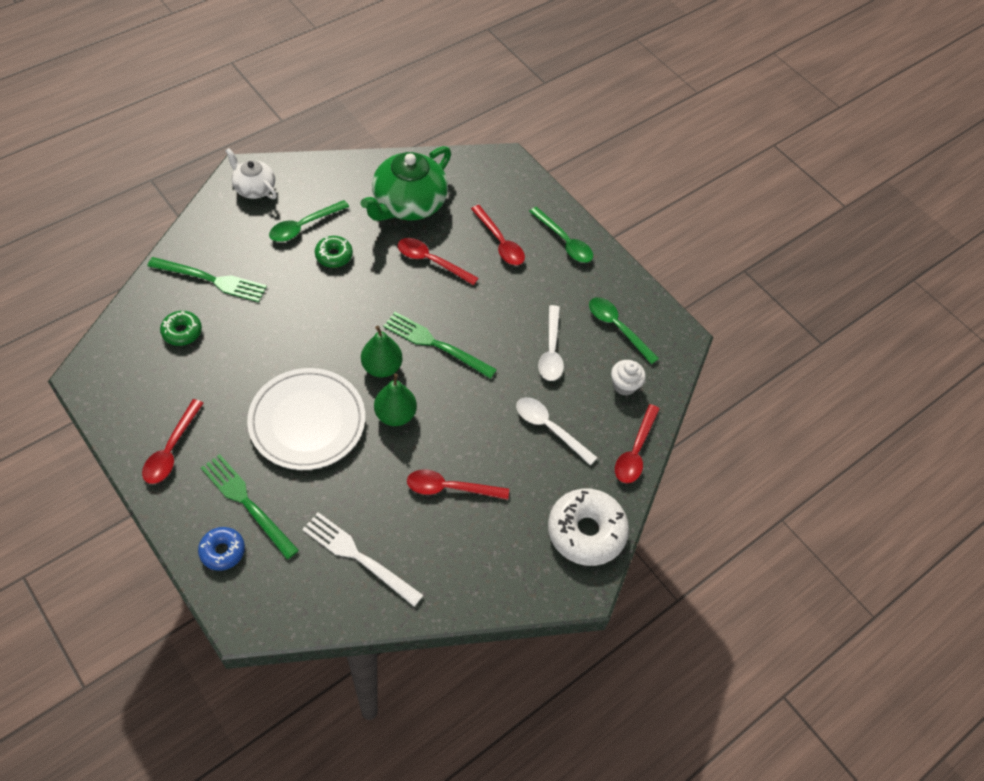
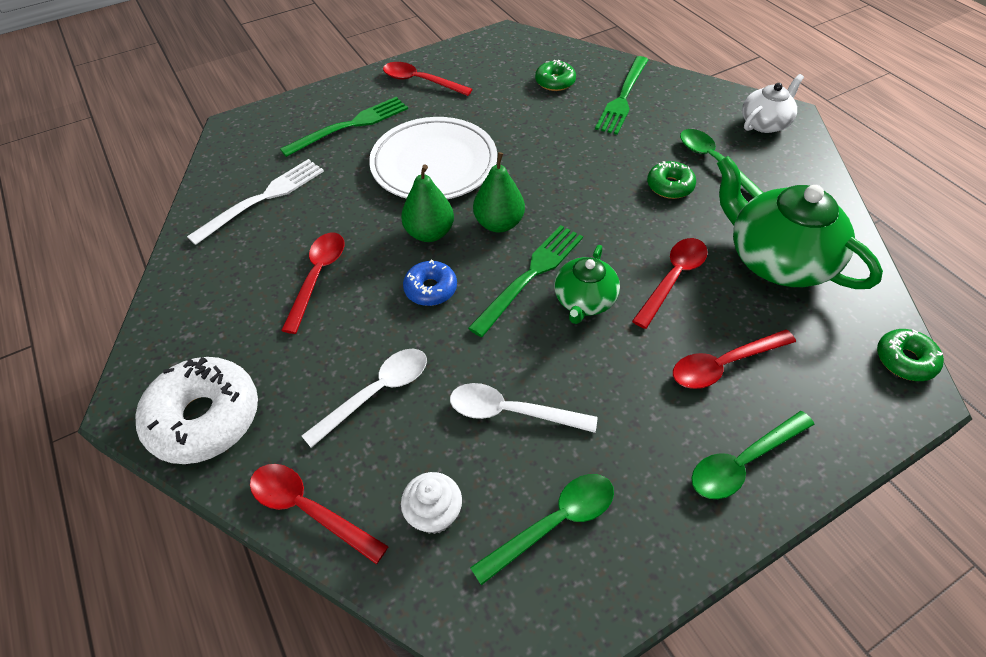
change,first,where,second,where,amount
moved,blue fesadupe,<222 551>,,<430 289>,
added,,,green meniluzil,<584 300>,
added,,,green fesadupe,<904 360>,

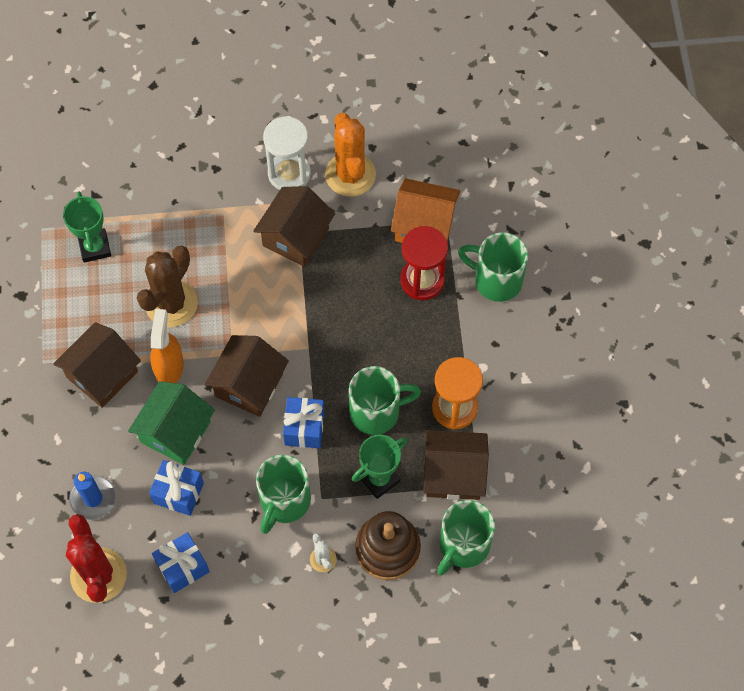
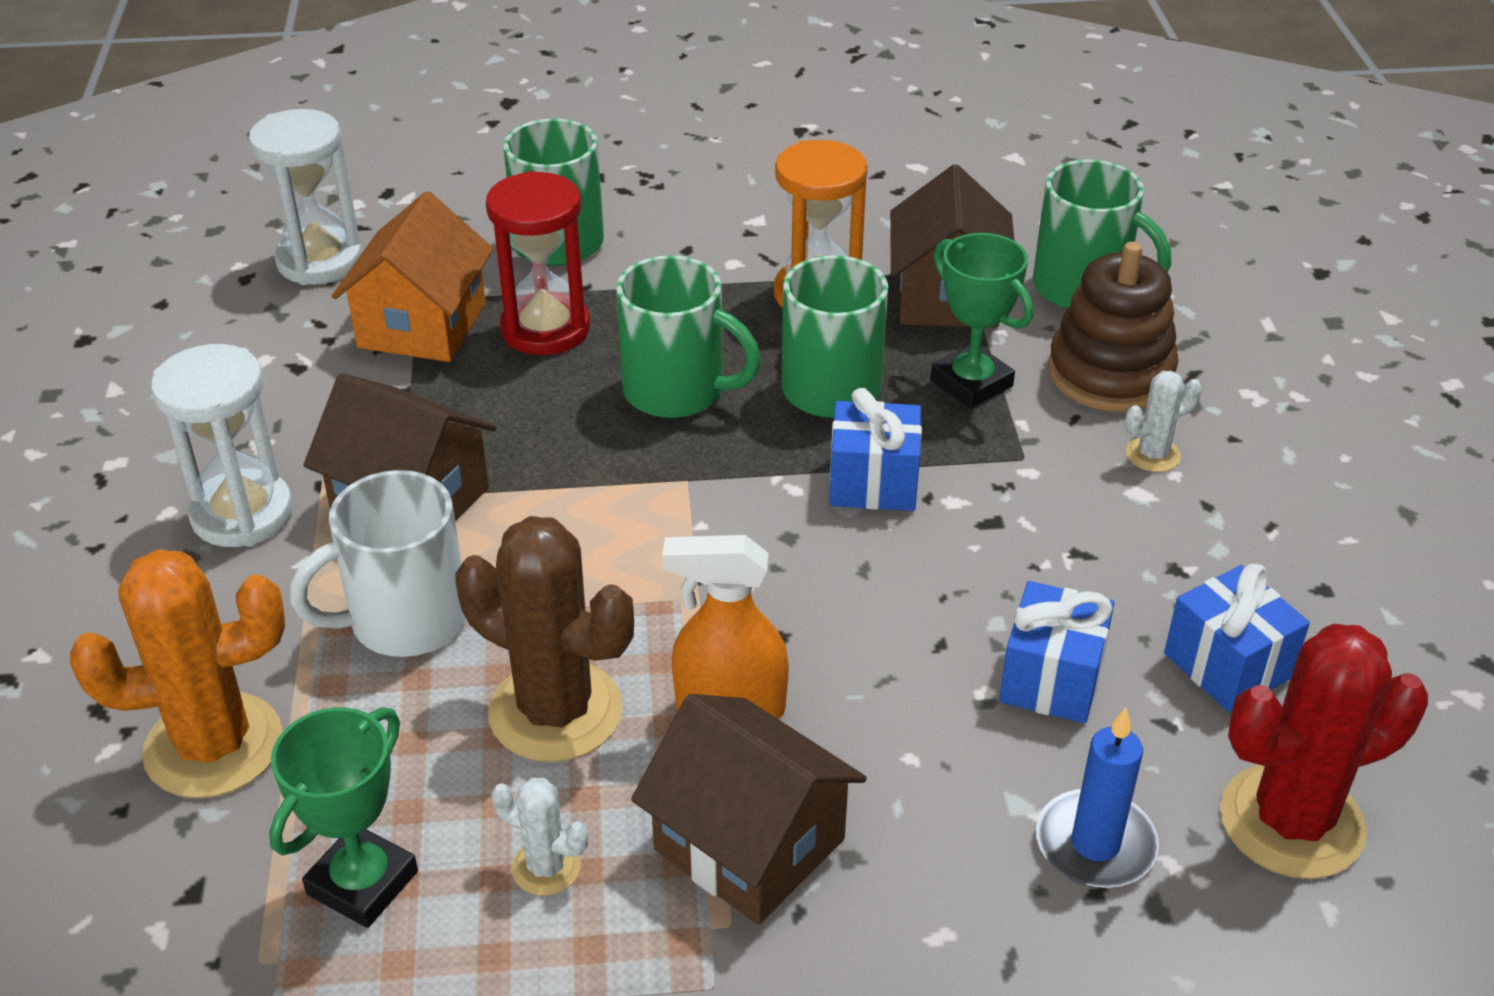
change,first,where,second,where,amount
moved,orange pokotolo,<350 175>,,<213 746>,
added,,,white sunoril,<319 261>,
turned,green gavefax,<95 247>,,<362 883>,45 degrees counterclockwise
added,,,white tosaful,<404 621>,
added,,,white pokotolo,<546 867>,
moved,green tosaful,<284 501>,,<677 391>,
removed,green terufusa,<175 432>,,,
removed,brown terufusa,<249 385>,,,

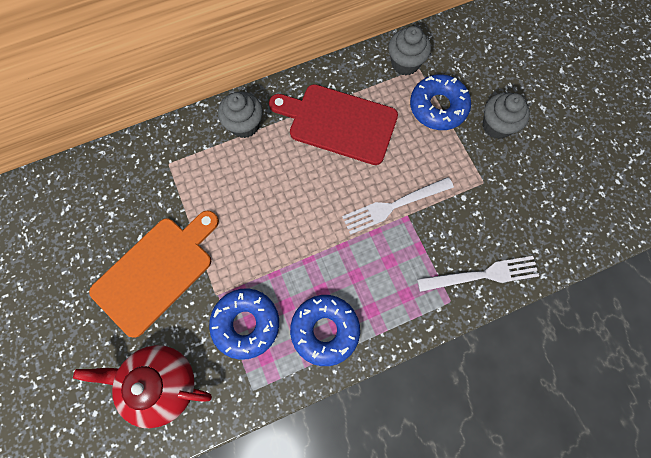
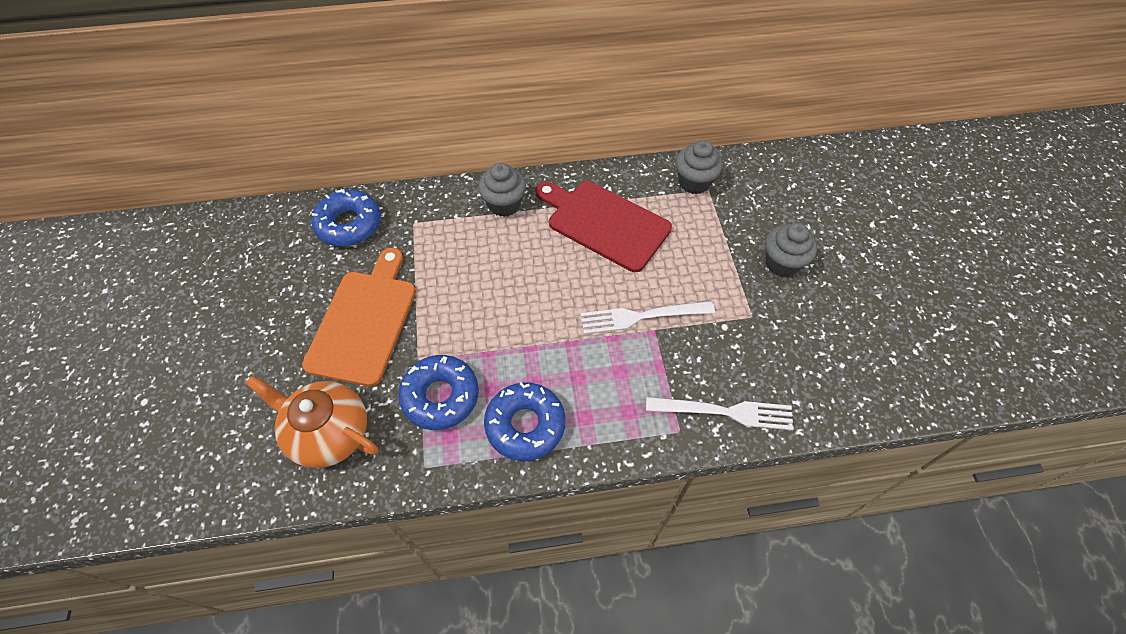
change,first,where,second,where,amount
recoloured,red meniluzil,<161 383>,orange meniluzil,<329 433>,
turned,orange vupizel,<157 272>,,<364 321>,45 degrees counterclockwise
moved,blue fesadupe,<438 107>,,<349 224>,

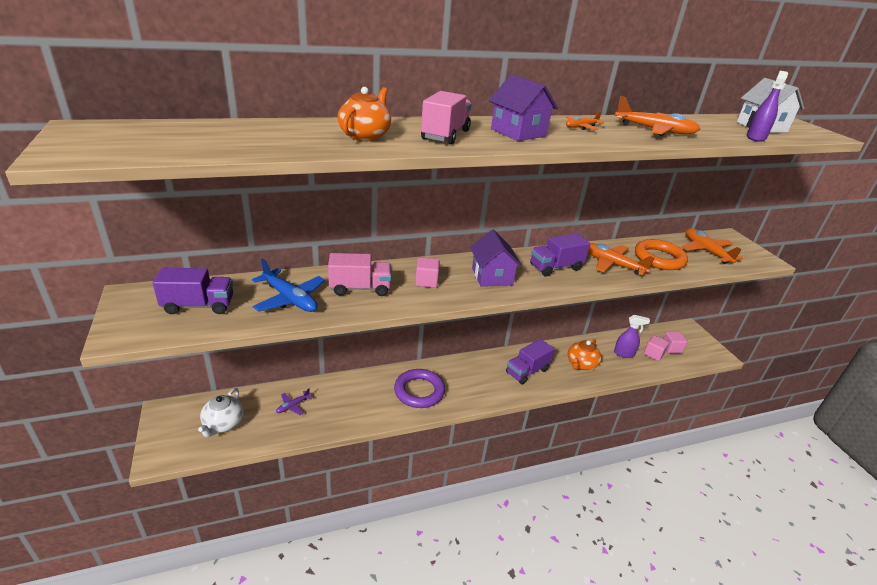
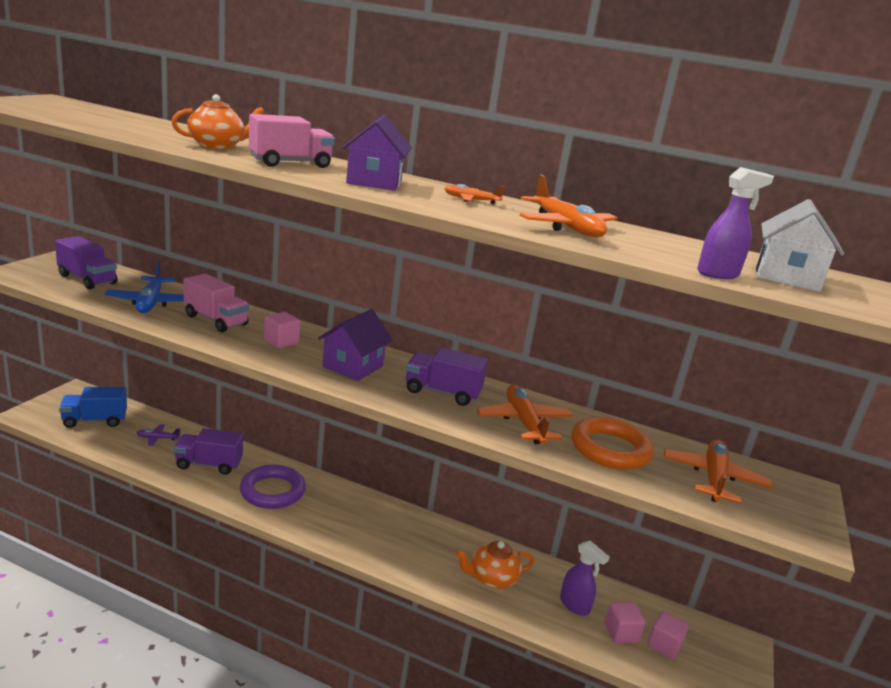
change,first,where,second,where,amount
replaced,white meniluzil,<223 424>,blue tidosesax,<95 420>,
moved,purple tidosesax,<527 371>,,<209 464>,

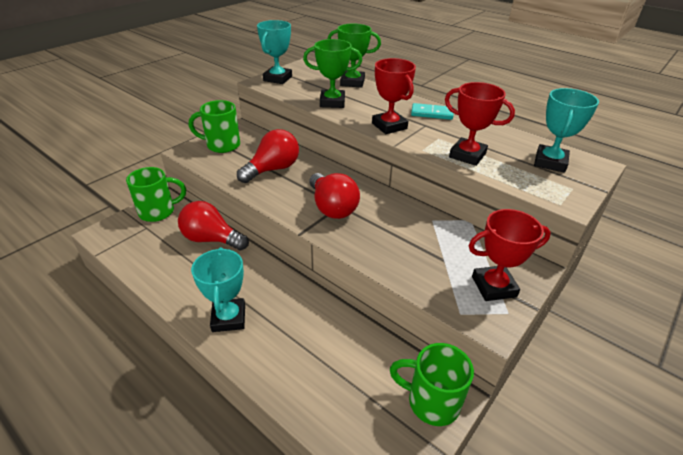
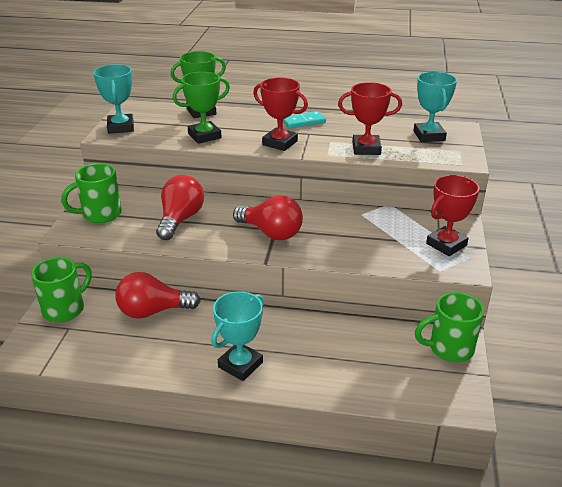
change,first,where,second,where,amount
turned,turquoise gavefax,<229 318>,,<240 365>,75 degrees clockwise

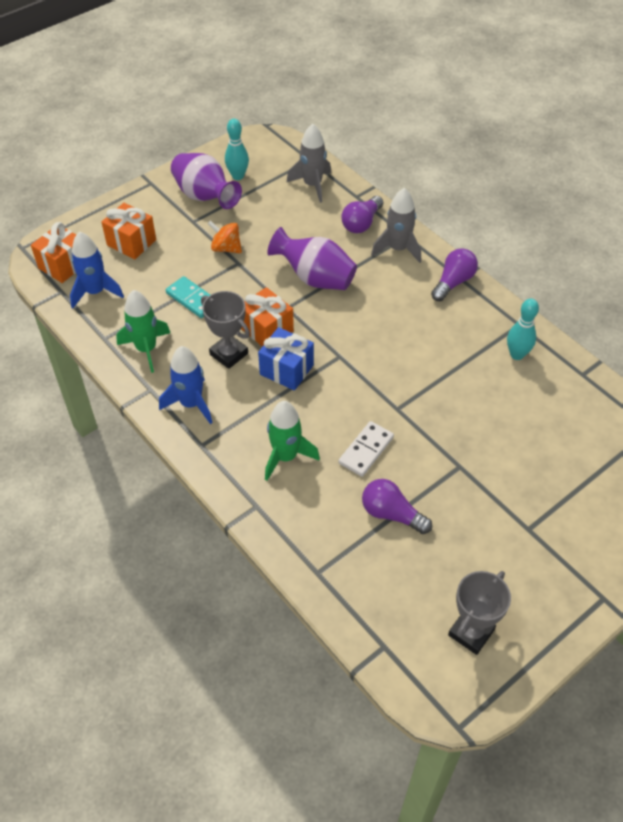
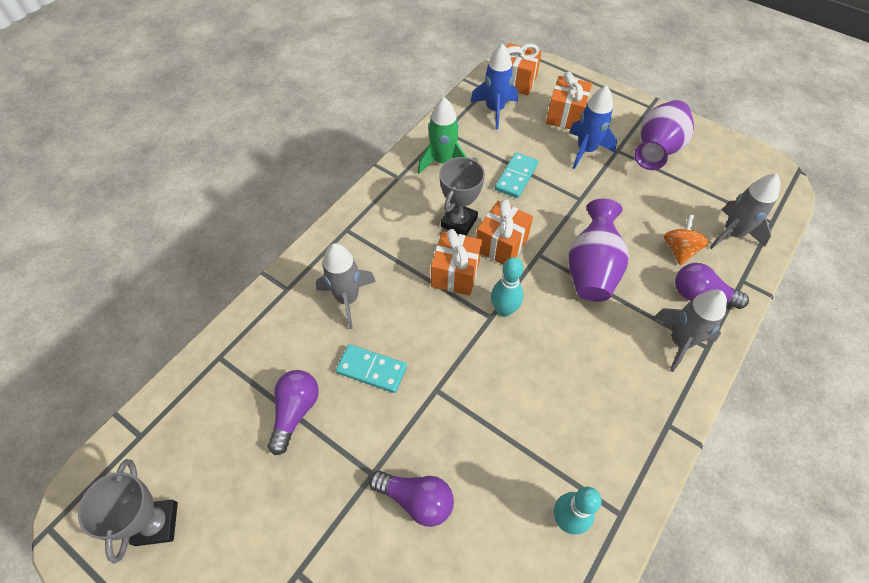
change,first,where,second,where,amount
turned,grey gavefax,<471 632>,,<156 523>,60 degrees clockwise
recoloured,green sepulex,<286 457>,grey sepulex,<347 299>,
recoloured,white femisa,<366 450>,turquoise femisa,<371 370>,
moved,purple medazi,<453 282>,,<416 499>,
recoloured,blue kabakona,<286 370>,orange kabakona,<455 274>,
moved,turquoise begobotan,<238 176>,,<504 310>,
moved,blue sepulex,<191 404>,,<586 150>,
moved,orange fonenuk,<226 248>,,<679 250>,

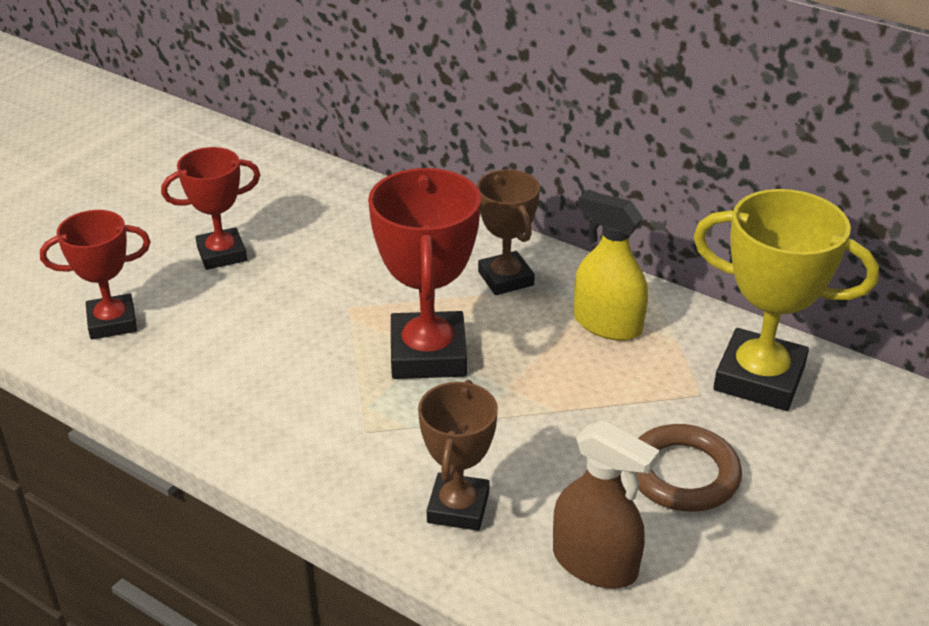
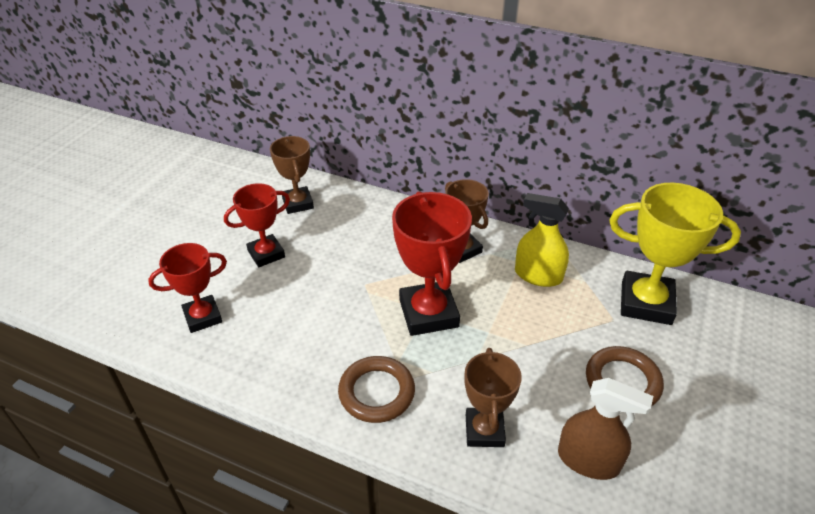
change,first,where,second,where,amount
added,,,brown gavefax,<298 203>,
added,,,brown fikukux,<376 392>,

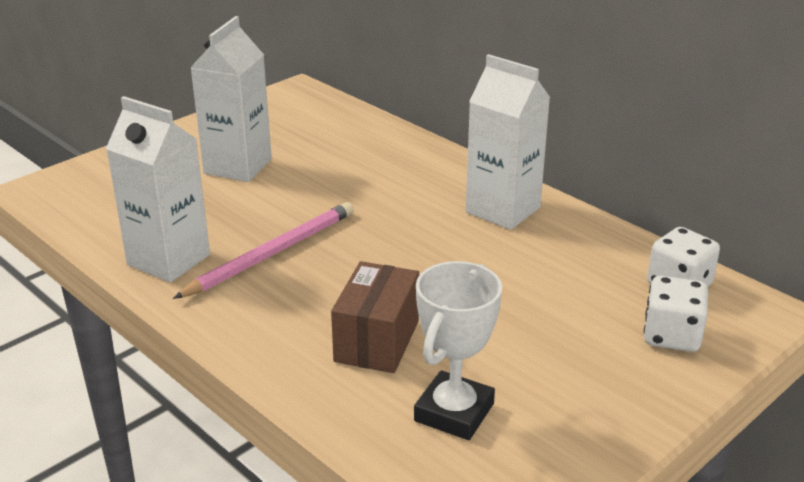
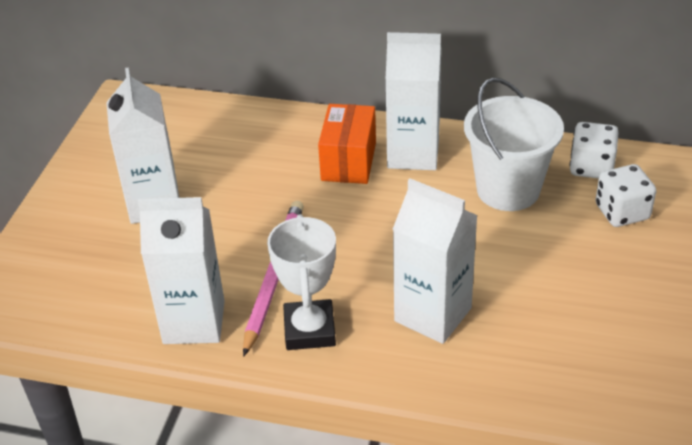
change,first,where,second,where,amount
moved,white gavefax,<454 412>,,<309 330>,
added,,,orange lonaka,<348 161>,
replaced,brown lonaka,<377 341>,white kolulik,<433 314>,
added,,,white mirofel,<508 190>,

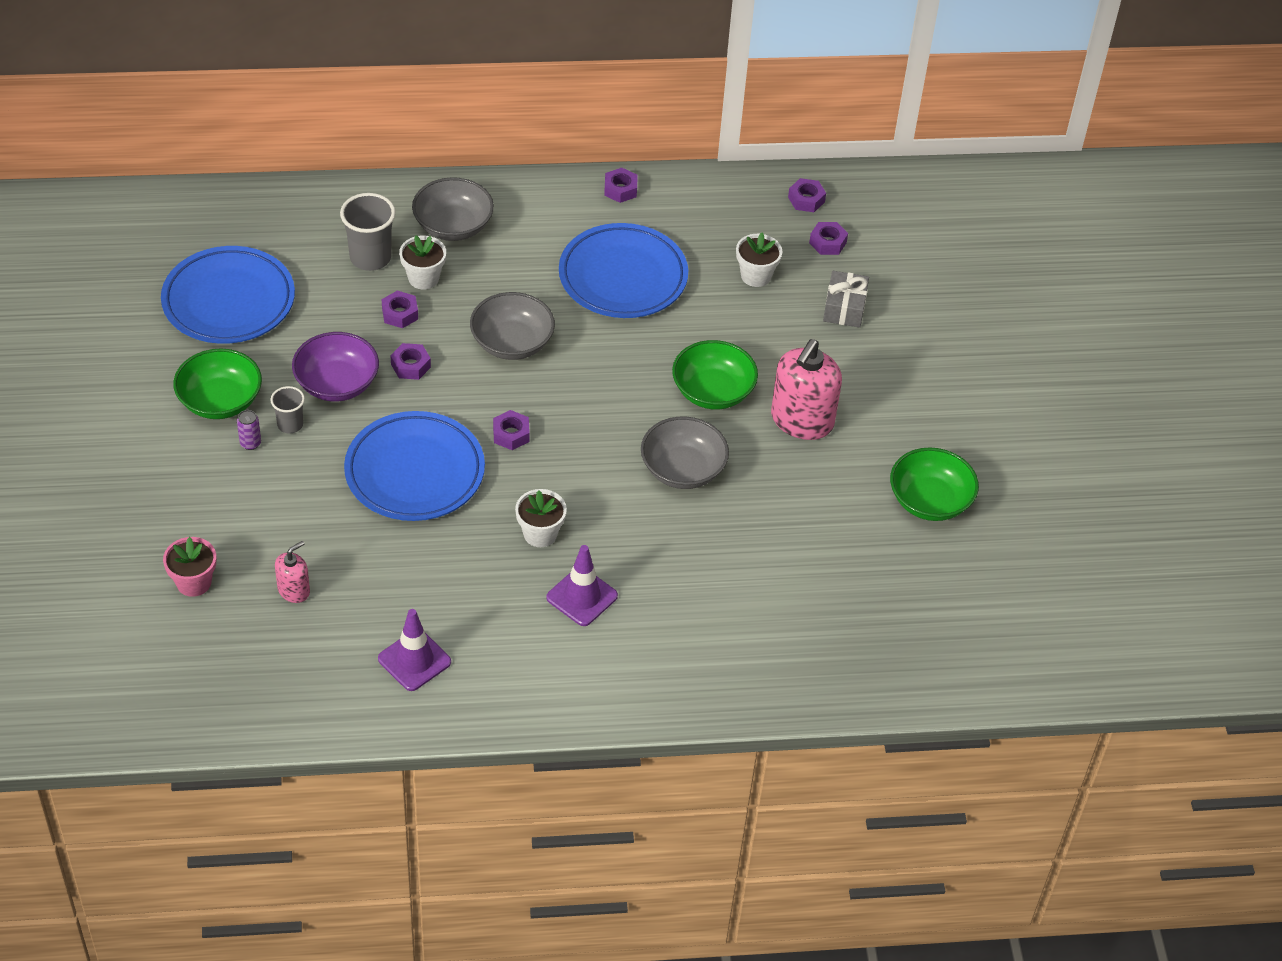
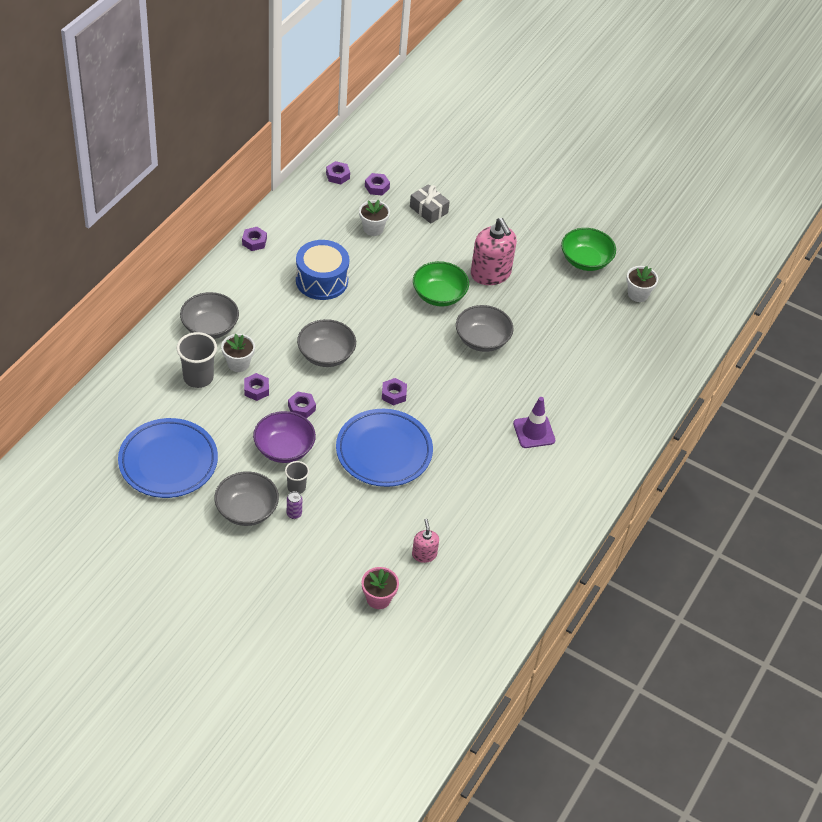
change,first,where,second,where,amount
recoloured,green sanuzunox,<220 401>,grey sanuzunox,<246 510>,
replaced,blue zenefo,<623 277>,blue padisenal,<322 280>,
moved,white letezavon,<540 534>,,<638 294>,
removed,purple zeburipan,<414 660>,,,

